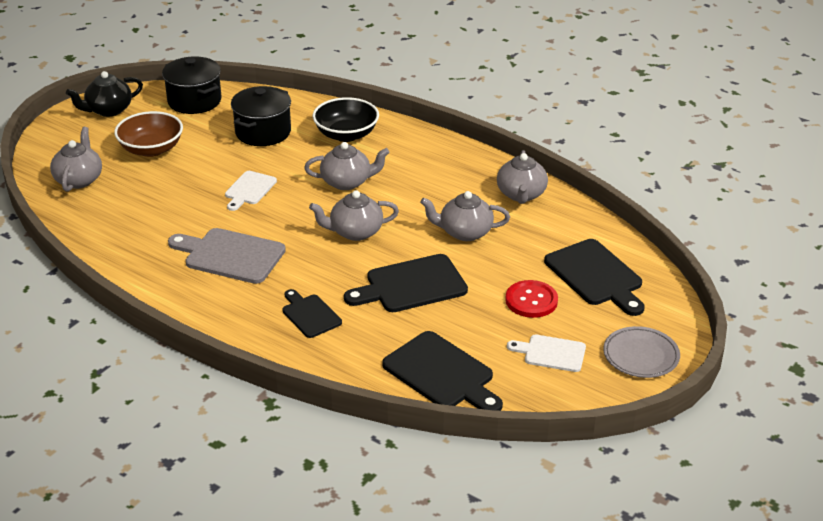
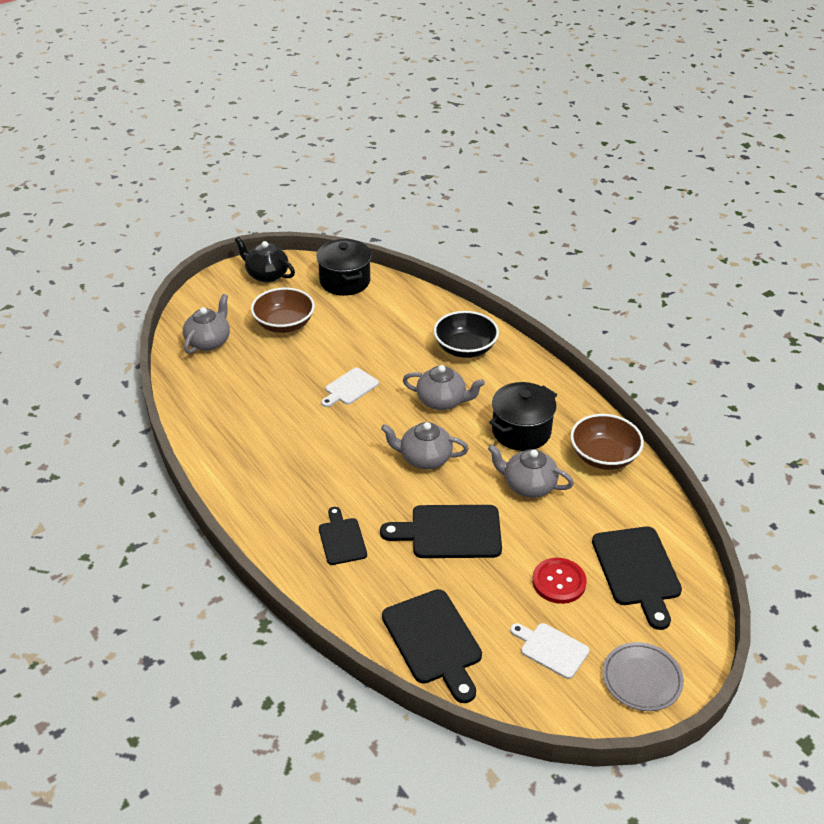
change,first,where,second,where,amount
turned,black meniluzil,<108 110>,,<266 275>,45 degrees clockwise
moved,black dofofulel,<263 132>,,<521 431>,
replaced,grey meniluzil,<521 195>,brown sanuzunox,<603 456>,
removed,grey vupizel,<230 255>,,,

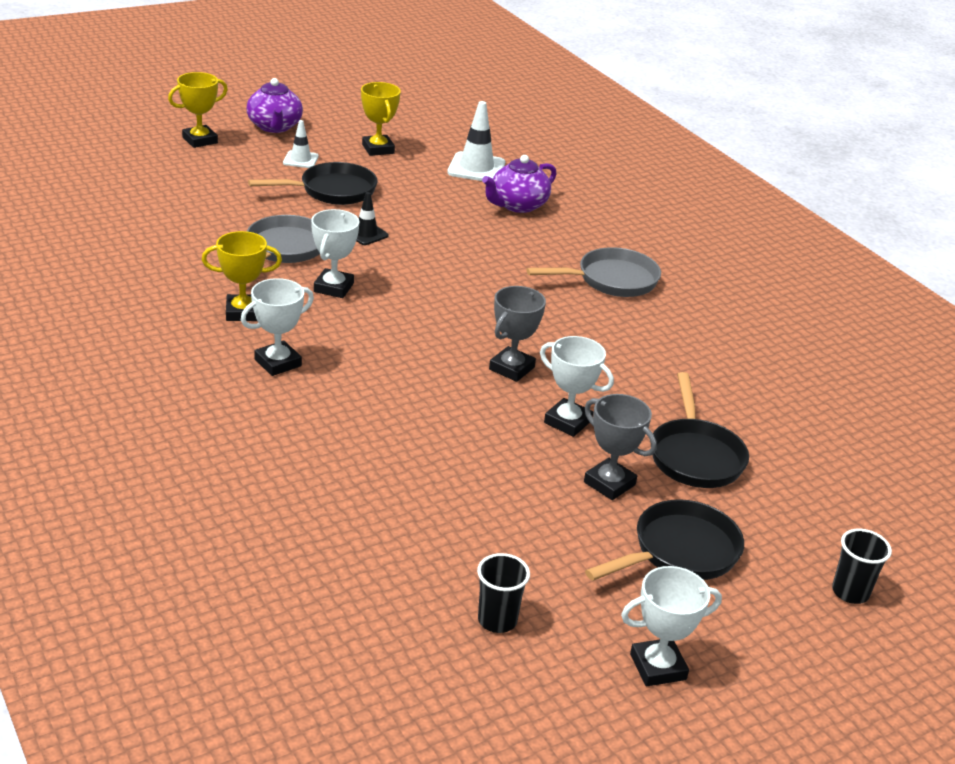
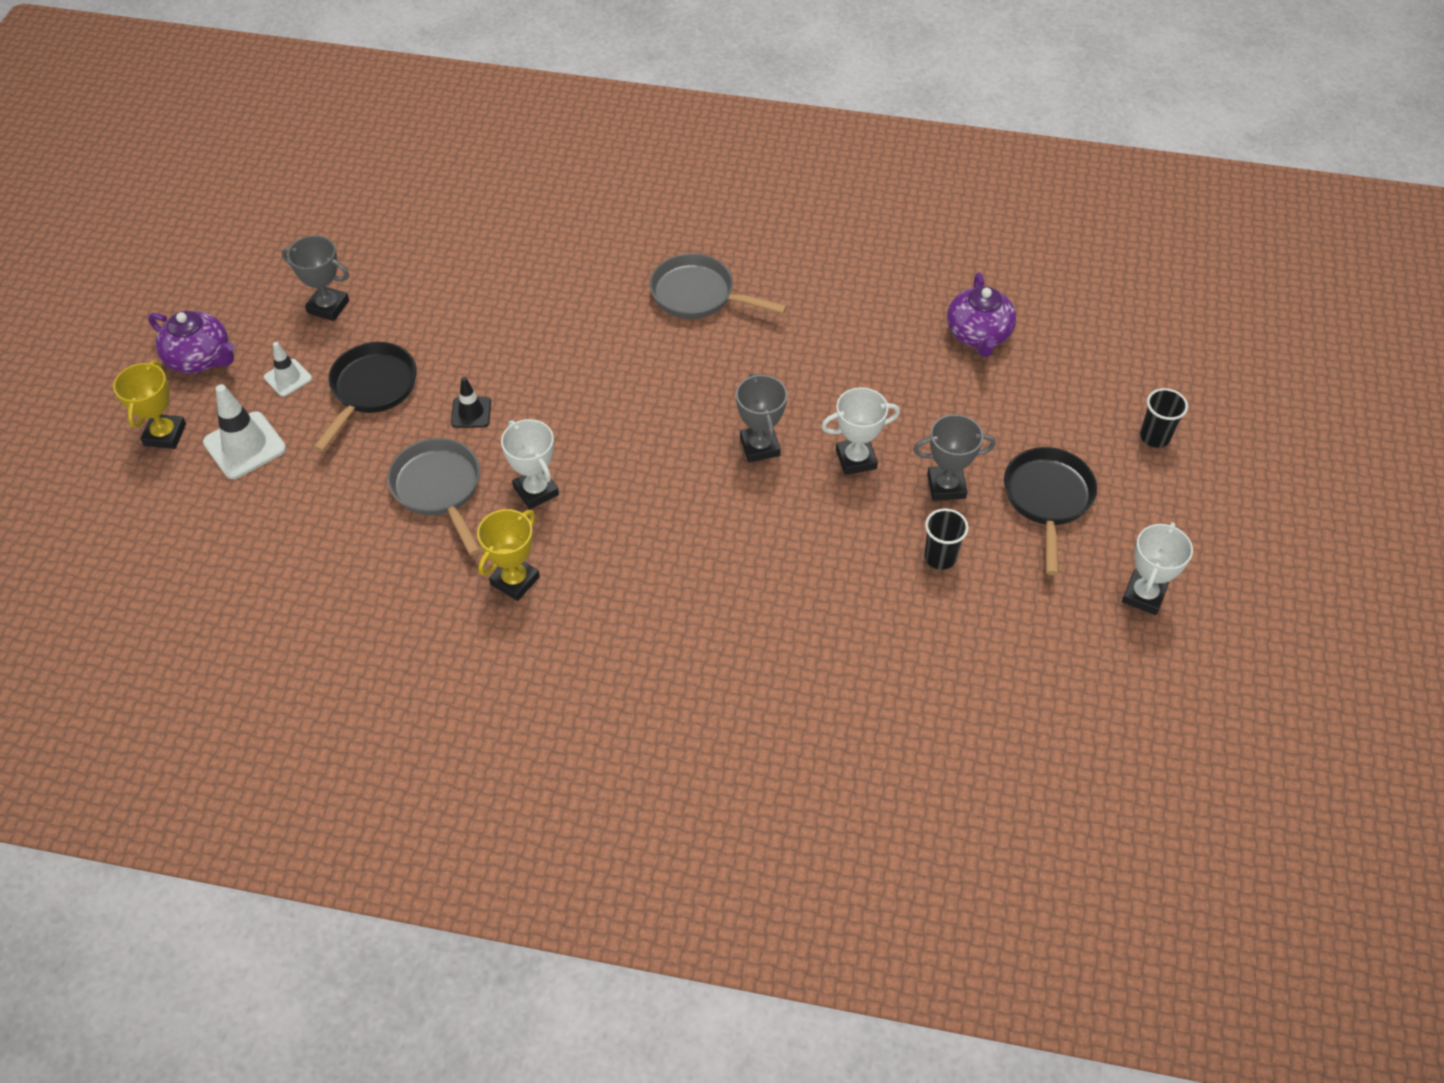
change,first,where,second,where,amount
moved,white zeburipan,<476 168>,,<245 446>,
recoloured,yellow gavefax,<378 149>,grey gavefax,<328 307>,
turned,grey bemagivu,<611 280>,,<698 295>,90 degrees counterclockwise
moved,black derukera,<497 620>,,<940 557>,
moved,purple meniluzil,<517 205>,,<978 335>,
removed,white gavefax,<278 363>,,,
removed,black bemagivu,<695 455>,,,

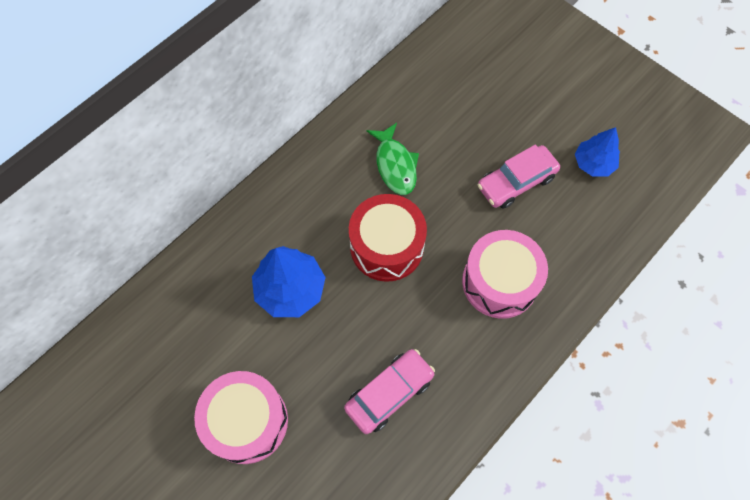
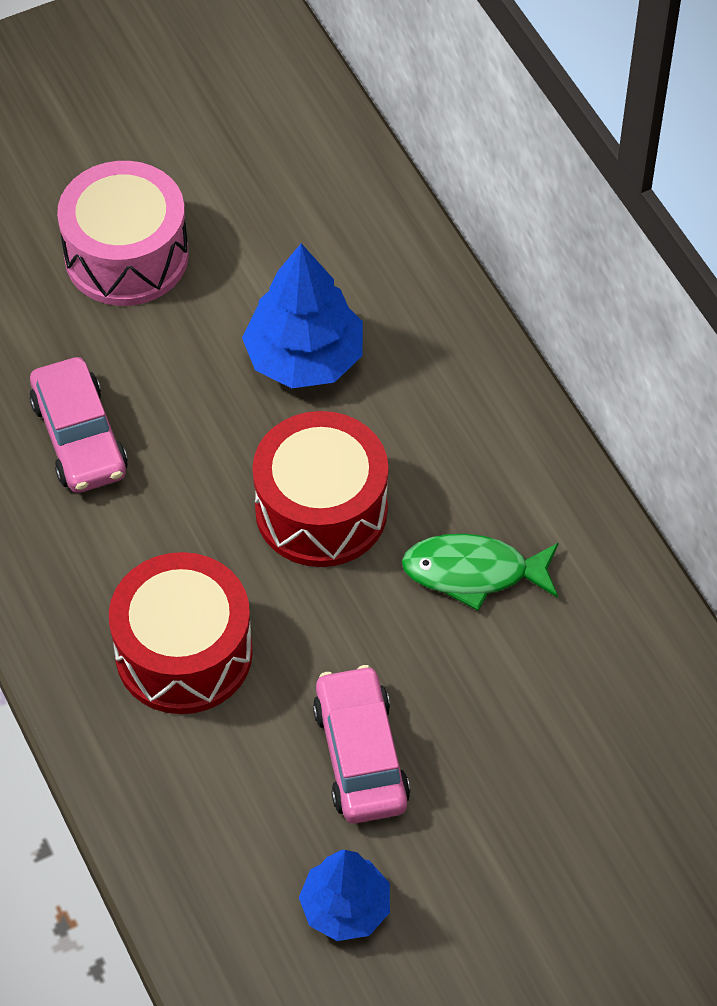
change,first,where,second,where,amount
recoloured,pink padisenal,<499 282>,red padisenal,<184 653>,

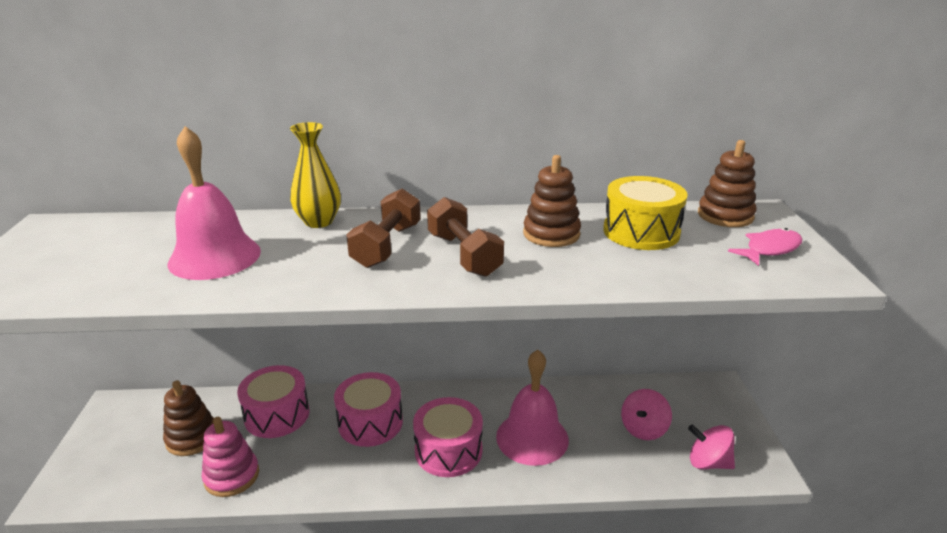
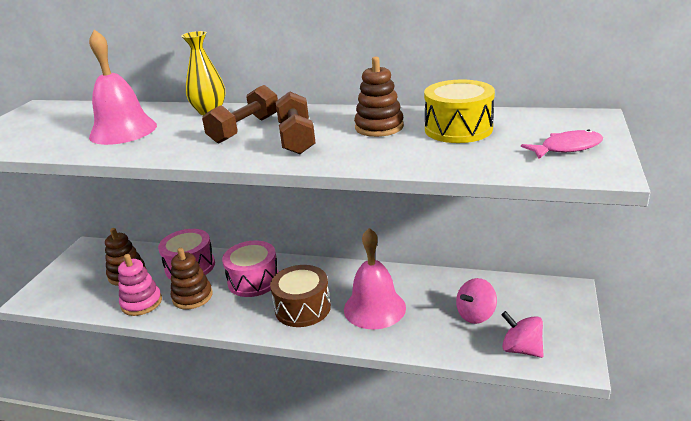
change,first,where,second,where,amount
moved,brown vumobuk,<725 215>,,<192 297>,
recoloured,pink padisenal,<448 450>,brown padisenal,<302 308>,

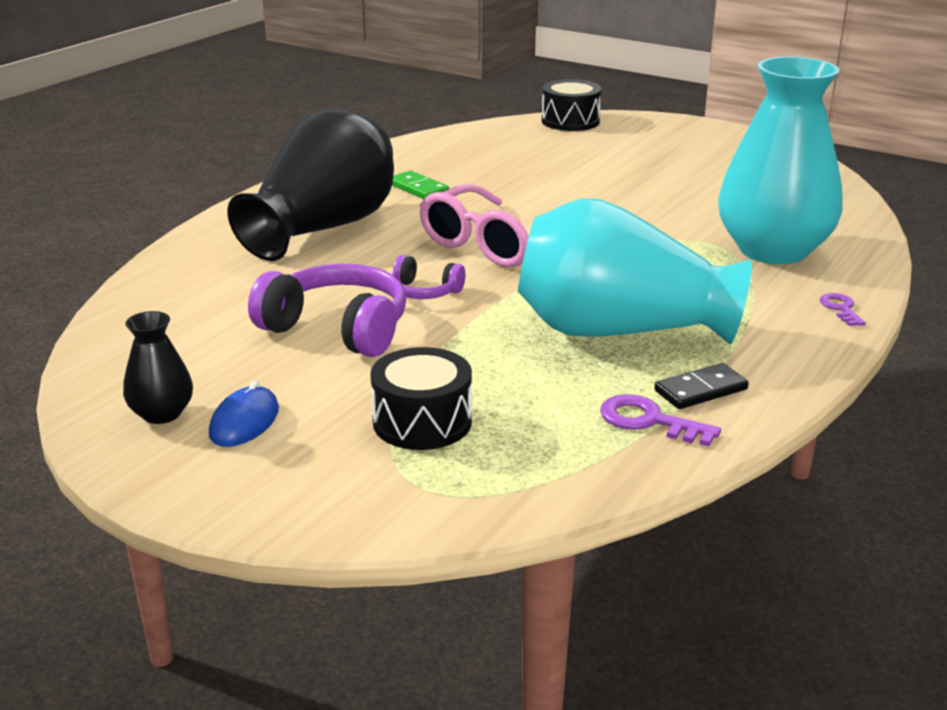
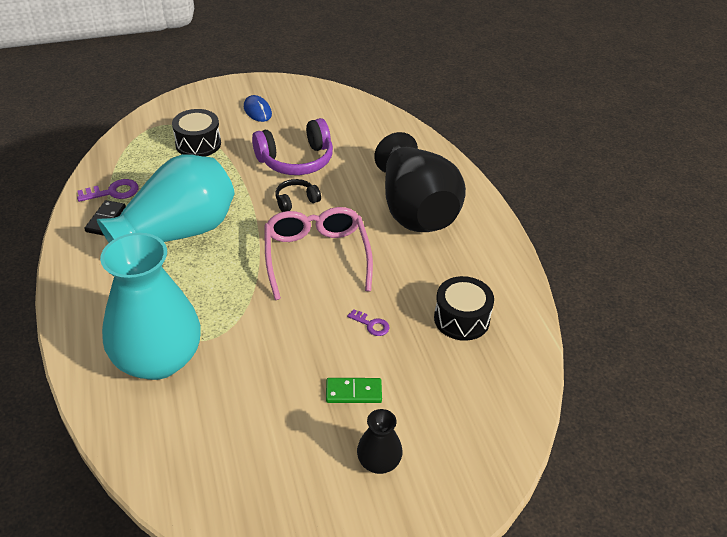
change,first,where,second,where,amount
recoloured,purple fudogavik,<424 292>,black fudogavik,<296 201>,
moved,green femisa,<418 188>,,<353 392>,
moved,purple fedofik,<841 309>,,<371 325>,
moved,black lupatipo,<162 413>,,<378 462>,
moved,black padisenal,<570 121>,,<461 319>,

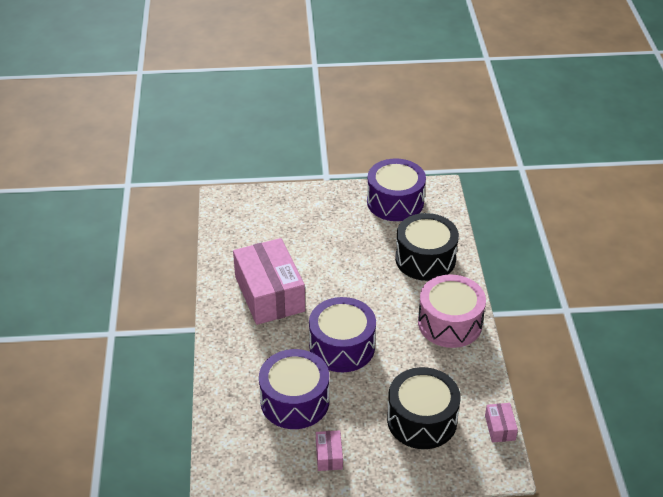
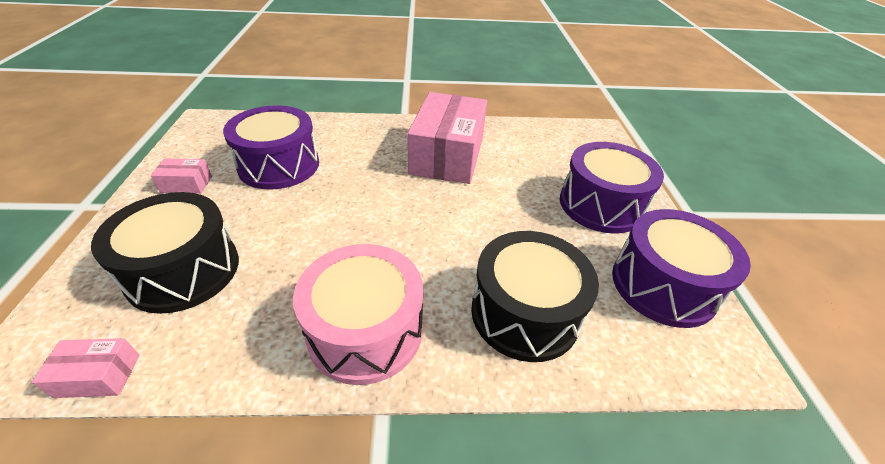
change,first,where,second,where,amount
turned,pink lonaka,<269 294>,,<447 155>,60 degrees counterclockwise
moved,purple padisenal,<342 347>,,<601 205>,

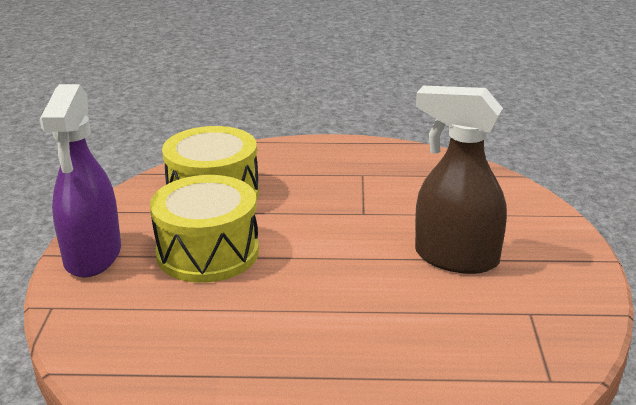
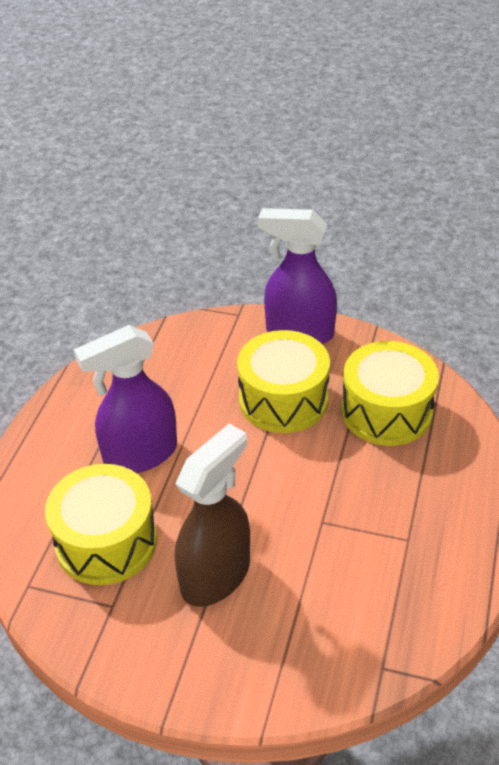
change,first,where,second,where,amount
added,,,yellow padisenal,<106 541>,
added,,,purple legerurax,<140 455>,

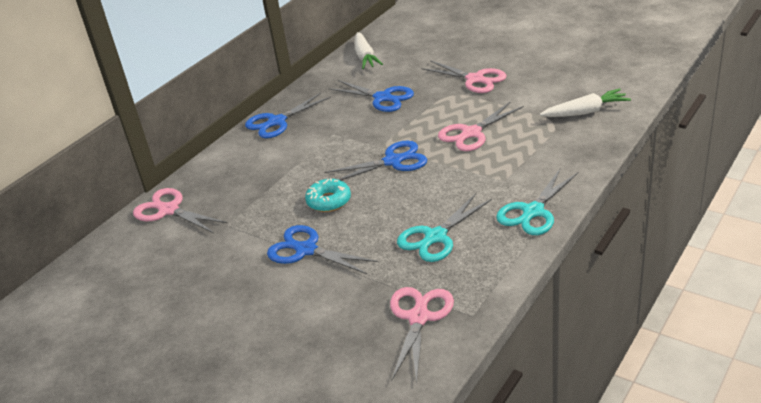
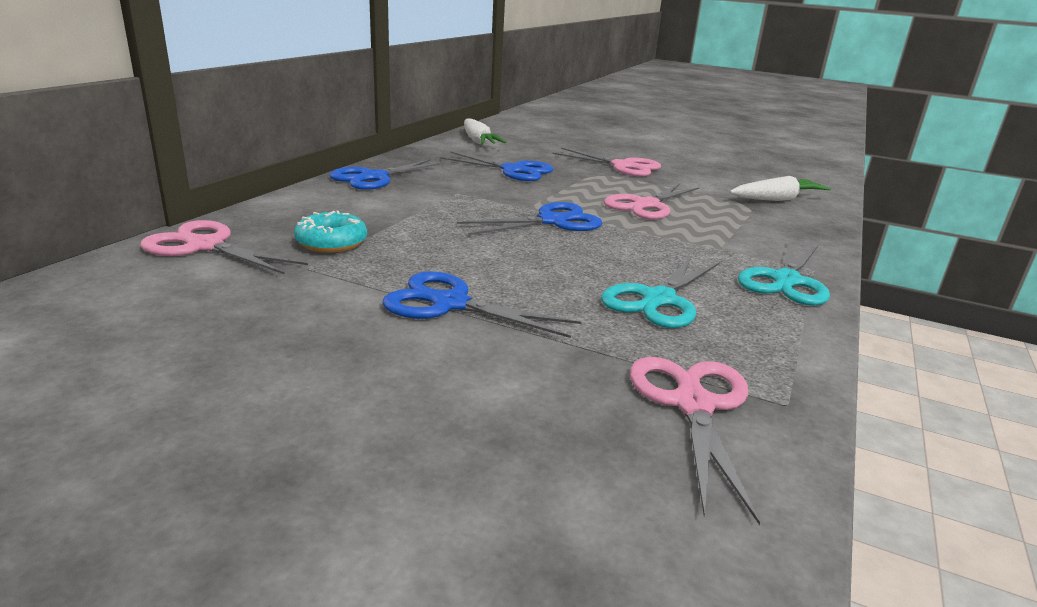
change,first,where,second,where,amount
moved,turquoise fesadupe,<329 201>,,<331 242>,

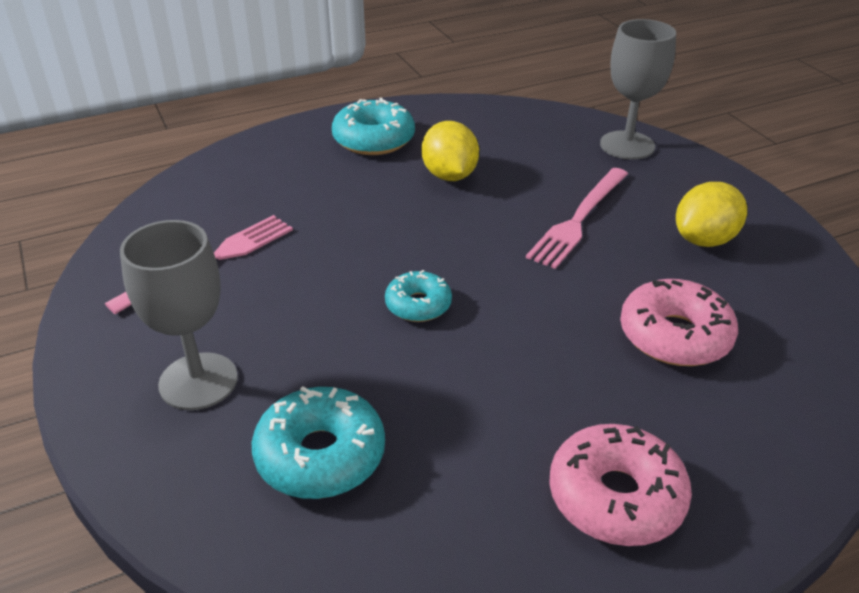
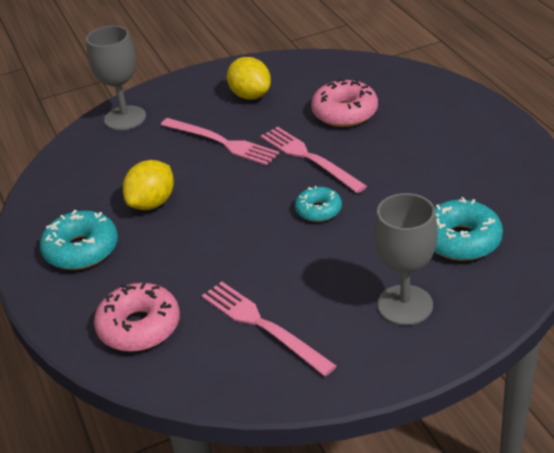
change,first,where,second,where,amount
moved,pink fesadupe,<616 497>,,<139 327>,
turned,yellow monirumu,<449 175>,,<152 203>,45 degrees counterclockwise
added,,,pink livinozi,<309 158>,

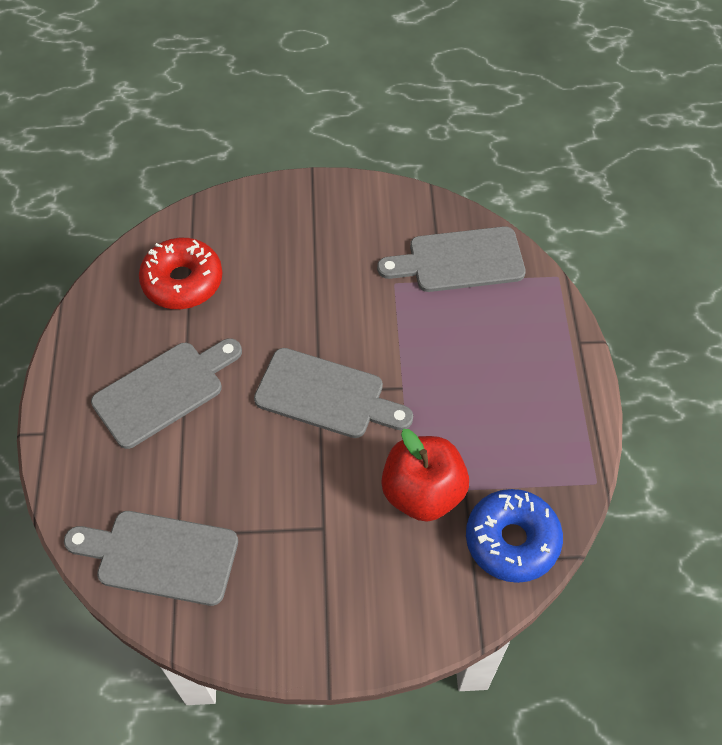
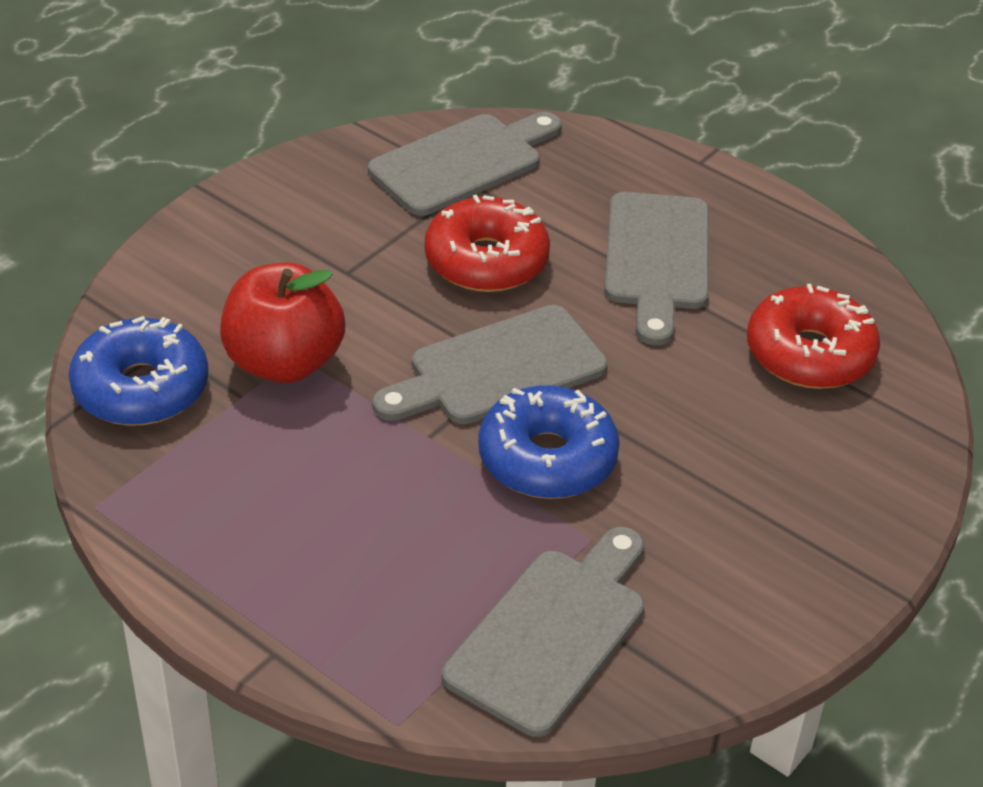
change,first,where,second,where,amount
added,,,red fesadupe,<486 261>,
added,,,blue fesadupe,<547 458>,

